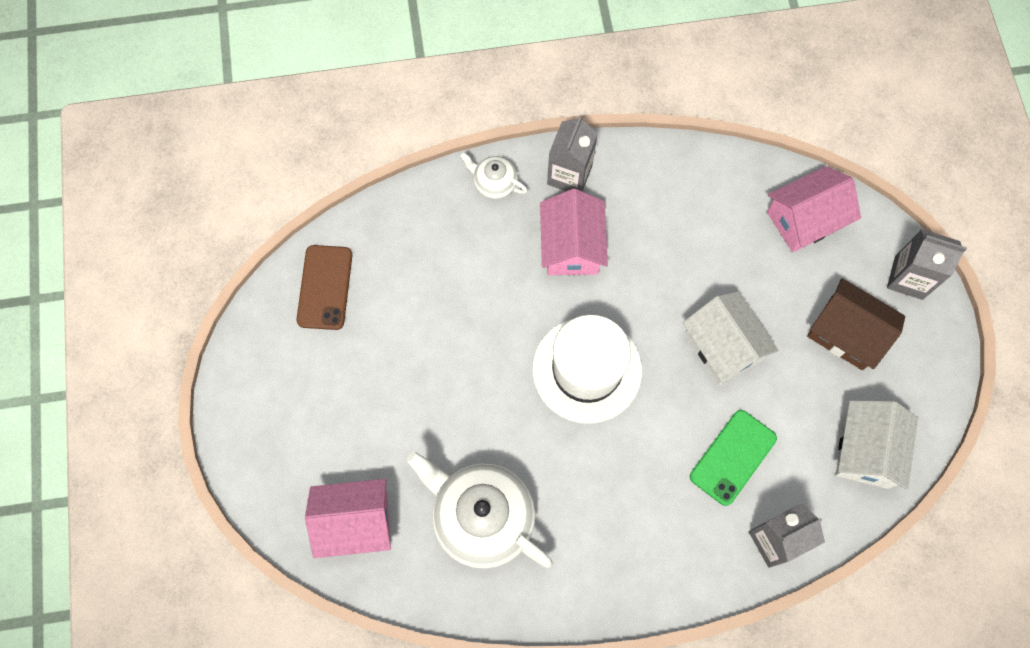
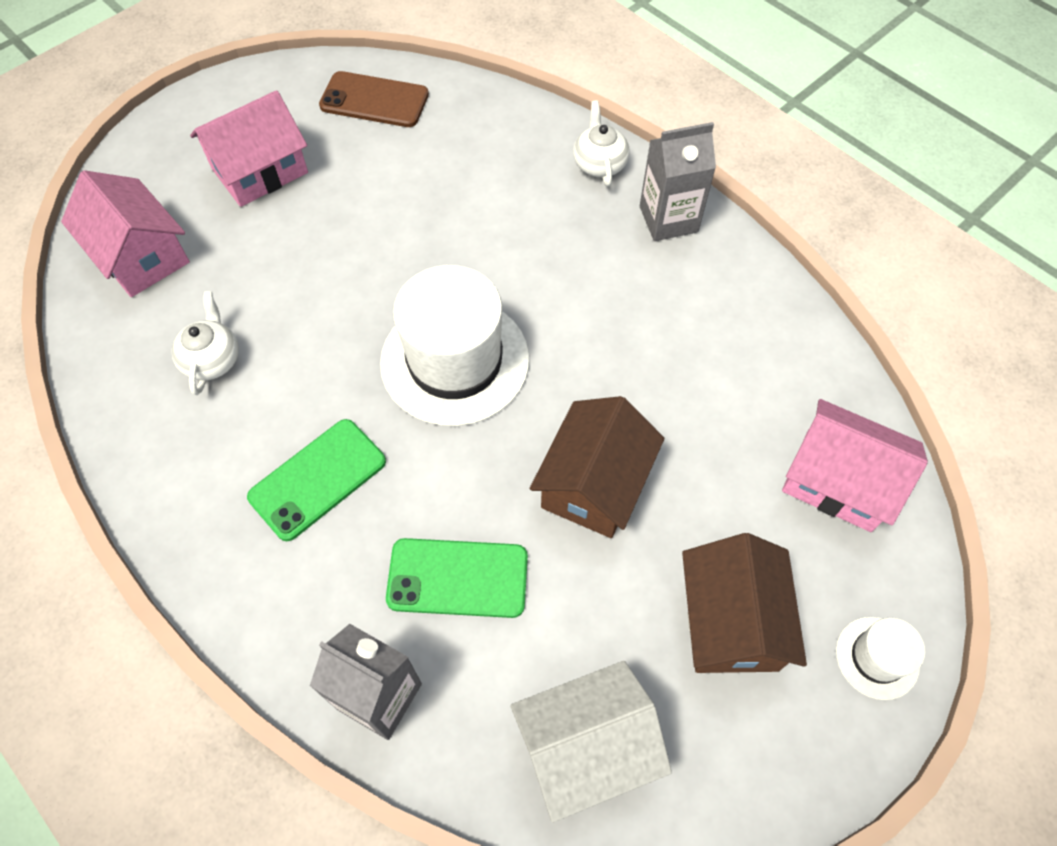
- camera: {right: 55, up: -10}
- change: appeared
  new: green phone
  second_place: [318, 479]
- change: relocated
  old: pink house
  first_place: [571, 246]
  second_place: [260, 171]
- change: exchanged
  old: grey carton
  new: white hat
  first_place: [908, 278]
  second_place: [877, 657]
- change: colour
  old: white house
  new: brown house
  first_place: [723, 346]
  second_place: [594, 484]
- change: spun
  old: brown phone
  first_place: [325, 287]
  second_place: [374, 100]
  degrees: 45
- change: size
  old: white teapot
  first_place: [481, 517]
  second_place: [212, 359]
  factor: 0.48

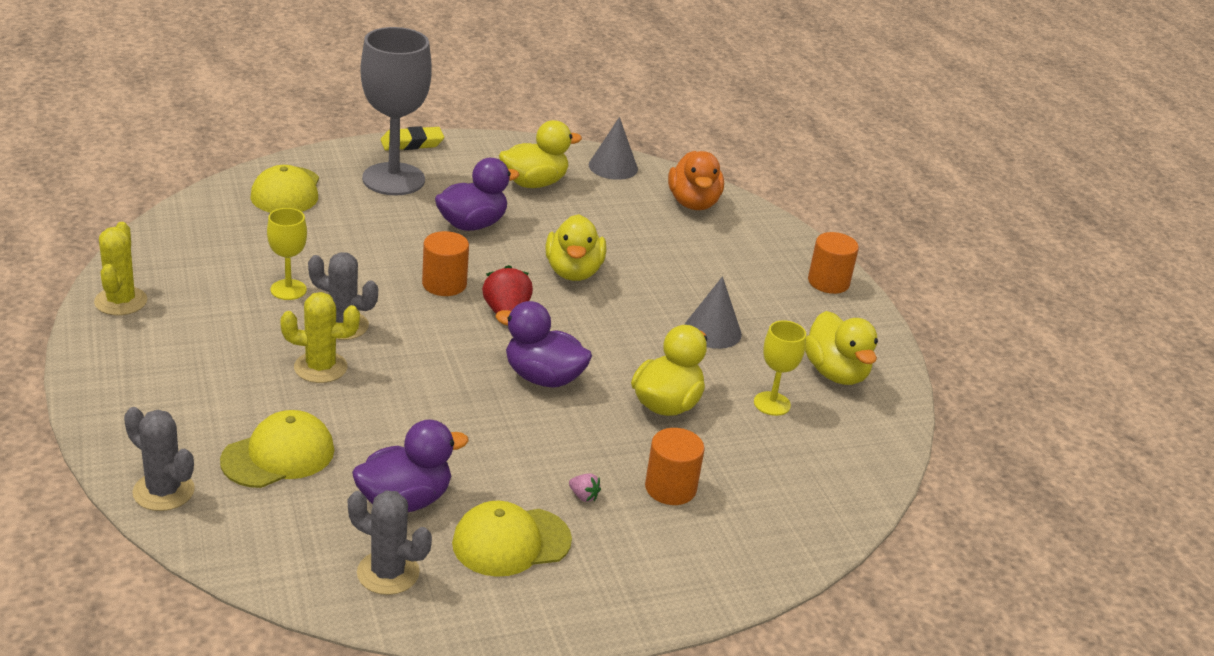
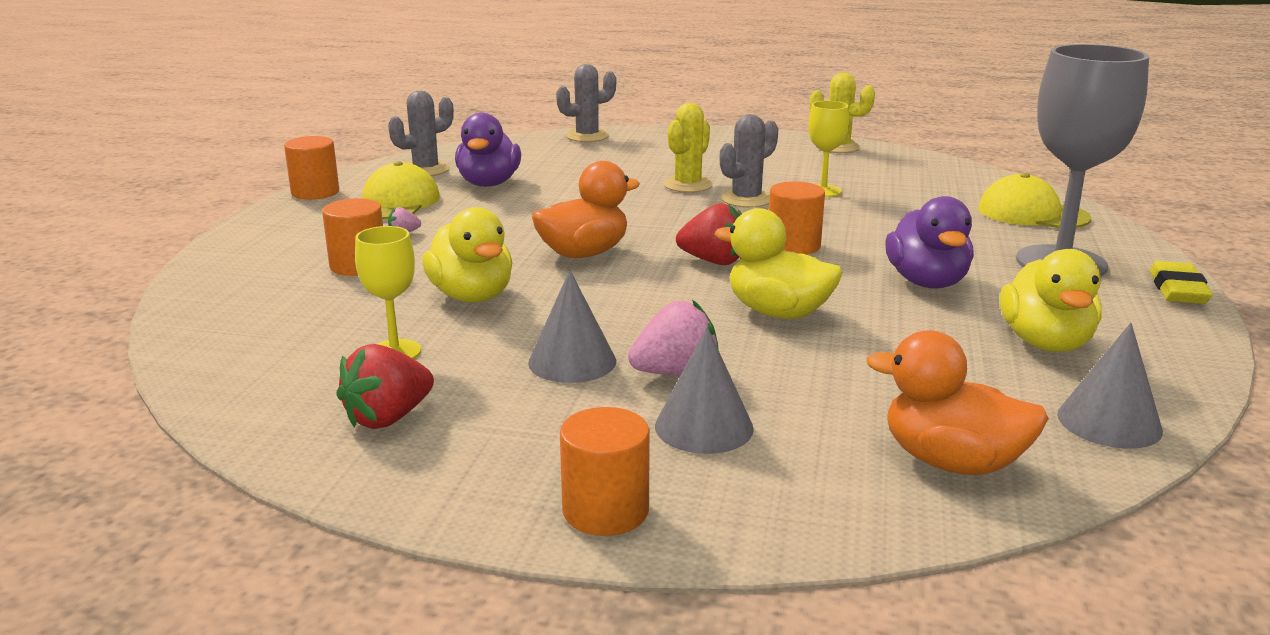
- camera: {right: 125, up: -10}
- change: missing
  old: yellow cap
  first_place: [278, 455]
- change: appeared
  new: orange cylinder
  second_place: [315, 192]
- change: appeared
  new: pink strawberry
  second_place: [676, 373]
- change: appeared
  new: grey cone
  second_place: [704, 427]
- change: exchanged
  old: yellow duck
  new: red strawberry
  first_place: [835, 373]
  second_place: [388, 418]
- change: colour
  old: purple duck
  new: orange duck
  first_place: [543, 378]
  second_place: [584, 253]

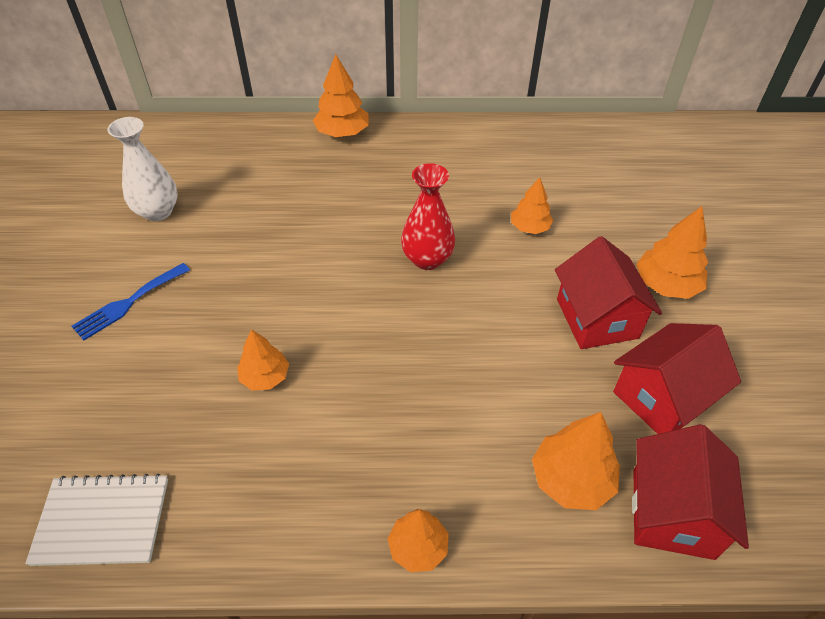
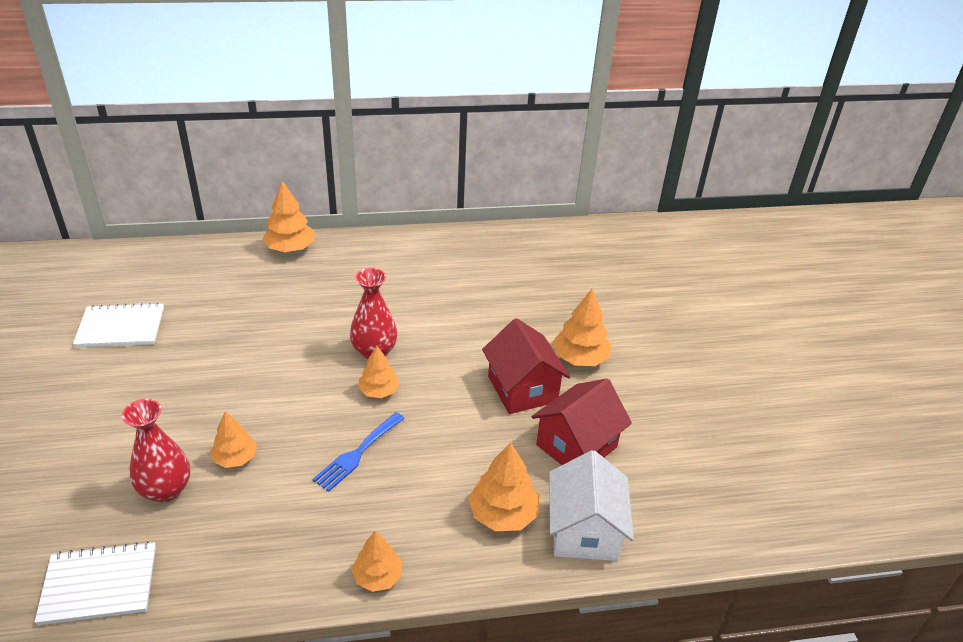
- camera: {right: -10, up: -10}
- change: appeared
  new: red vase
  second_place: [166, 490]
- change: relocated
  old: blue fork
  first_place: [128, 303]
  second_place: [357, 454]
- change: relocated
  old: orange tree
  first_place: [530, 227]
  second_place: [379, 391]
- change: exchanged
  old: white vase
  new: white notebook
  first_place: [157, 211]
  second_place: [121, 327]
- change: colour
  old: red house
  new: white house
  first_place: [672, 513]
  second_place: [584, 531]

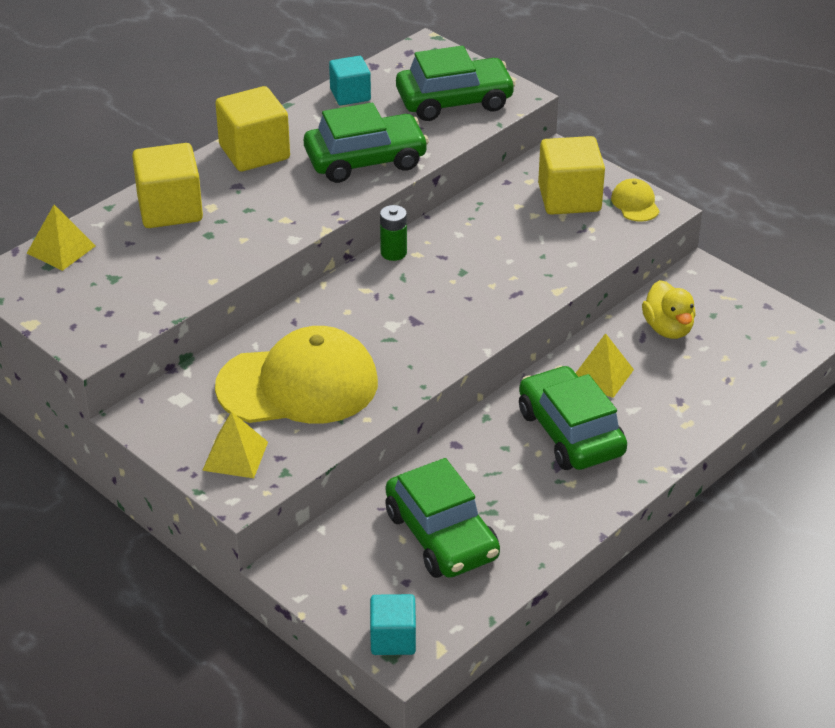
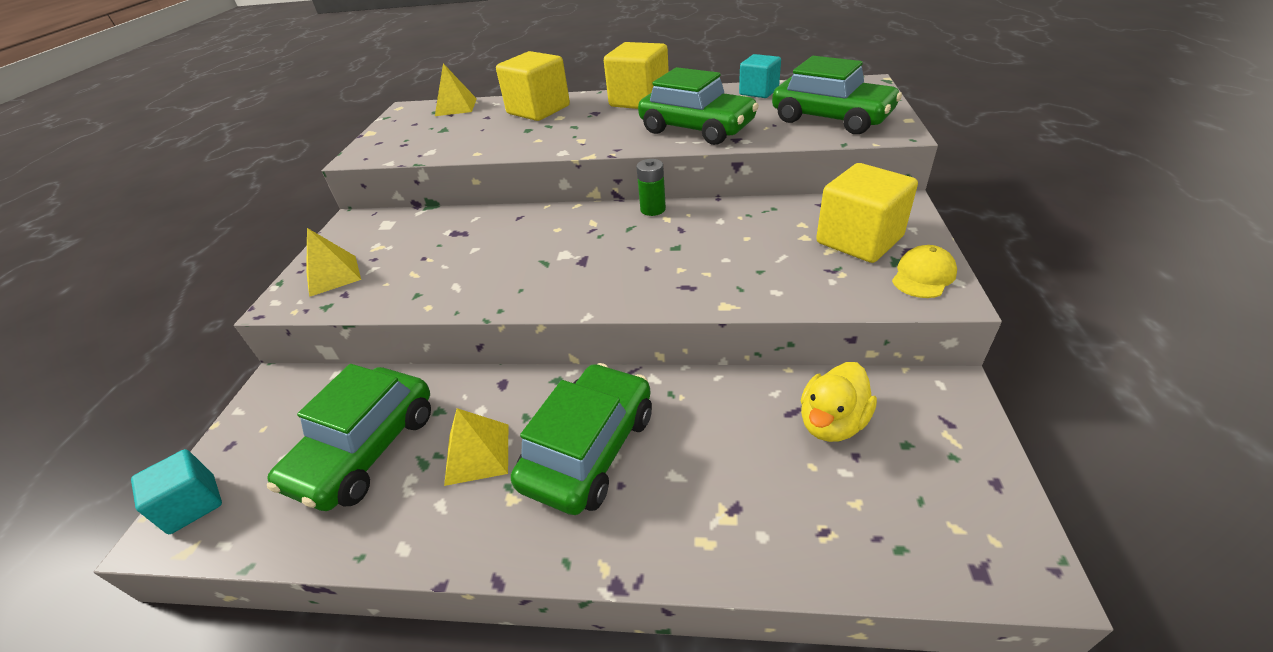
- camera: {right: 55, up: 0}
- change: missing
  old: yellow cap
  first_place: [298, 385]
- change: relocated
  old: yellow pyramid
  first_place: [601, 375]
  second_place: [477, 453]

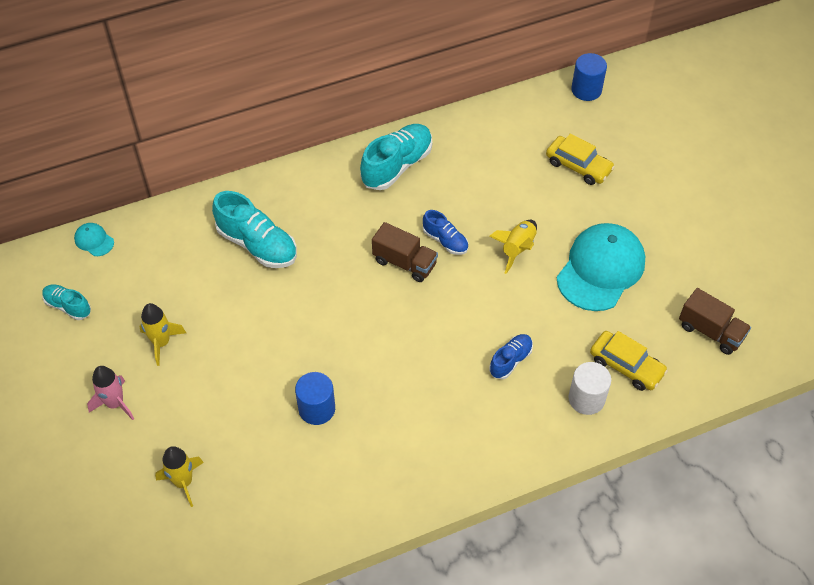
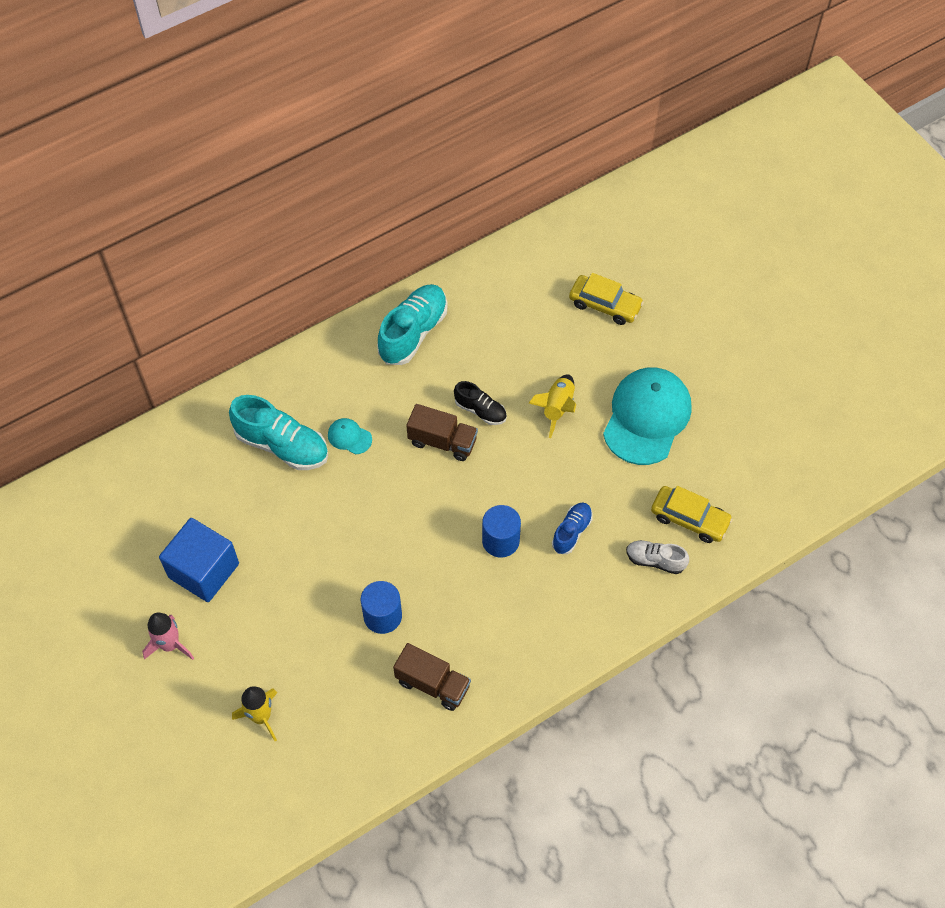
- camera: {right: -10, up: 5}
- change: missing
  old: turquoise shoe
  first_place: [68, 306]
- change: relocated
  old: turquoise cap
  first_place: [94, 240]
  second_place: [349, 437]
- change: relocated
  old: blue cylinder
  first_place: [586, 90]
  second_place: [500, 541]
- change: relocated
  old: brown truck
  first_place: [710, 331]
  second_place: [432, 684]
- change: exchanged
  old: yellow rocket
  new: blue cube
  first_place: [161, 343]
  second_place: [204, 570]
- change: exchanged
  old: white cylinder
  new: white shoe
  first_place: [586, 399]
  second_place: [655, 560]
- change: colour
  old: blue shoe
  new: black shoe
  first_place: [445, 241]
  second_place: [480, 410]

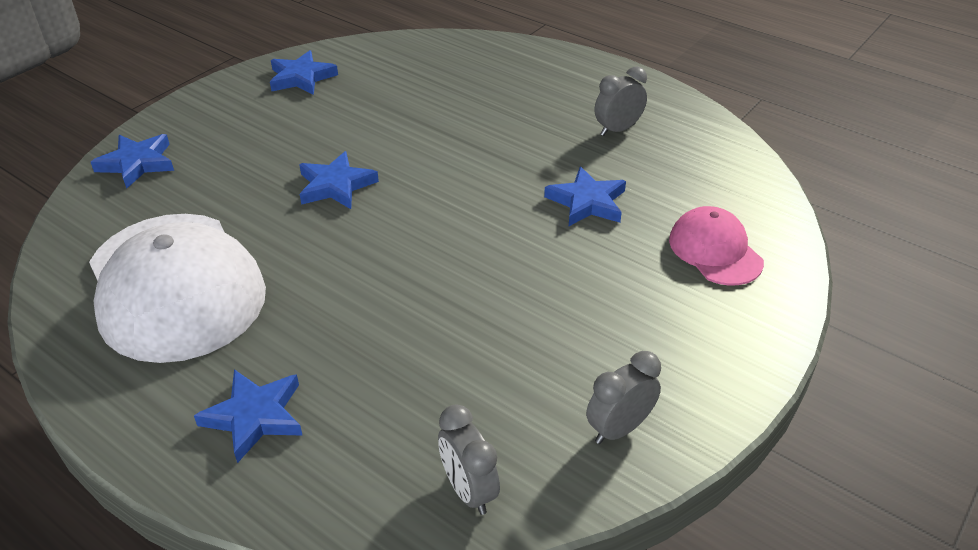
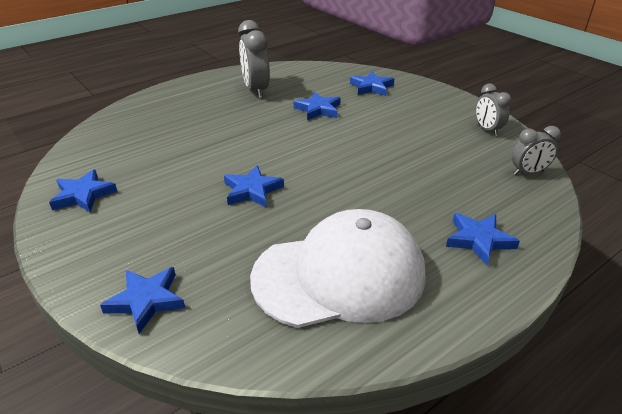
- camera: {right: -75, up: -5}
- change: exchanged
  old: pink cap
  new: blue star
  first_place: [715, 250]
  second_place: [371, 87]
- change: size
  old: grey clock
  first_place: [617, 129]
  second_place: [256, 90]
  factor: 1.66

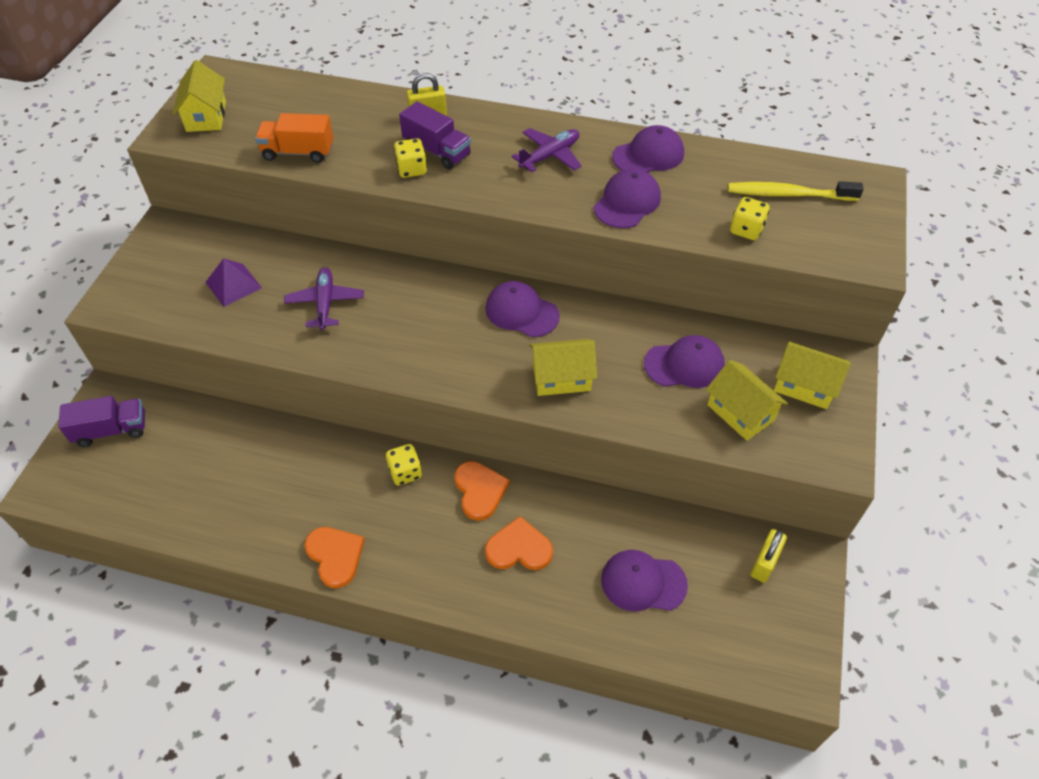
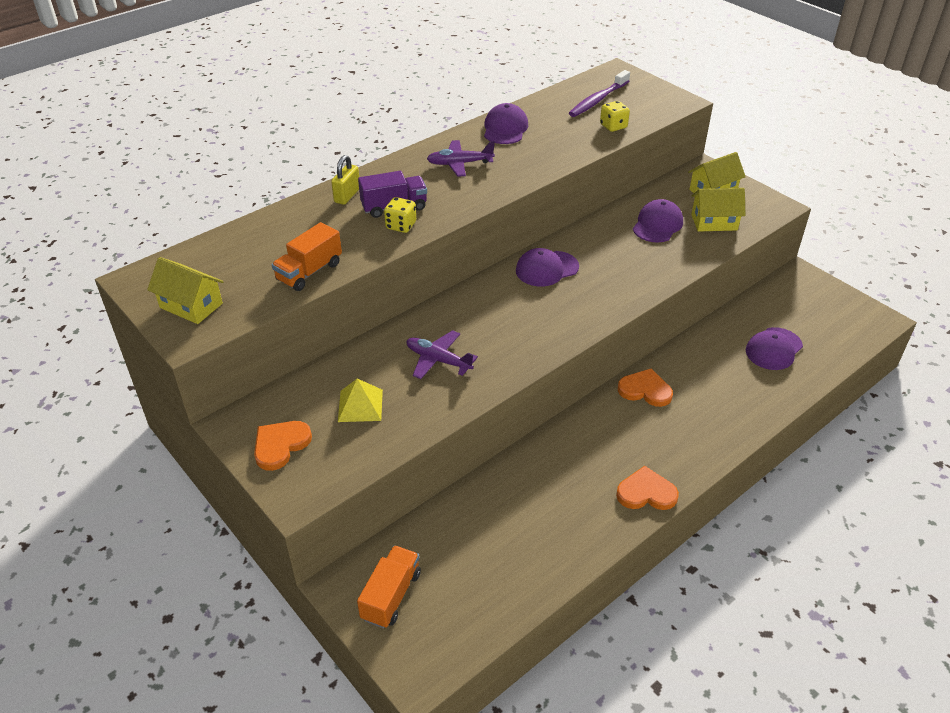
- camera: {right: -55, up: -10}
- change: missing
  old: yellow dice
  first_place: [405, 472]
- change: missing
  old: yellow house
  first_place: [561, 378]
- change: missing
  old: purple cap
  first_place: [627, 202]
- change: missing
  old: yellow padlock
  first_place: [764, 563]
- change: relocated
  old: orange heart
  first_place: [519, 548]
  second_place: [280, 445]
- change: colour
  old: purple truck
  new: orange truck
  first_place: [111, 430]
  second_place: [391, 596]
- change: colour
  old: purple pyramid
  new: yellow pyramid
  first_place: [233, 285]
  second_place: [360, 405]
- change: colour
  old: yellow toothbrush
  new: purple toothbrush
  first_place: [788, 194]
  second_place: [598, 100]
- change: spun
  old: purple plane
  first_place: [550, 156]
  second_place: [459, 164]
  degrees: -90

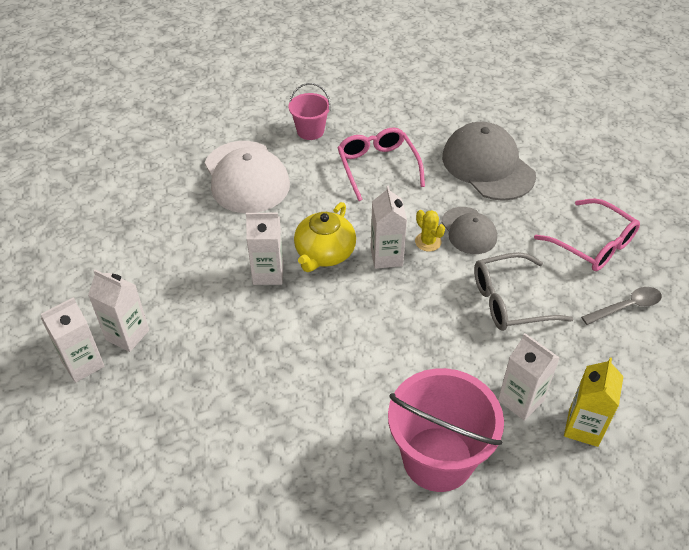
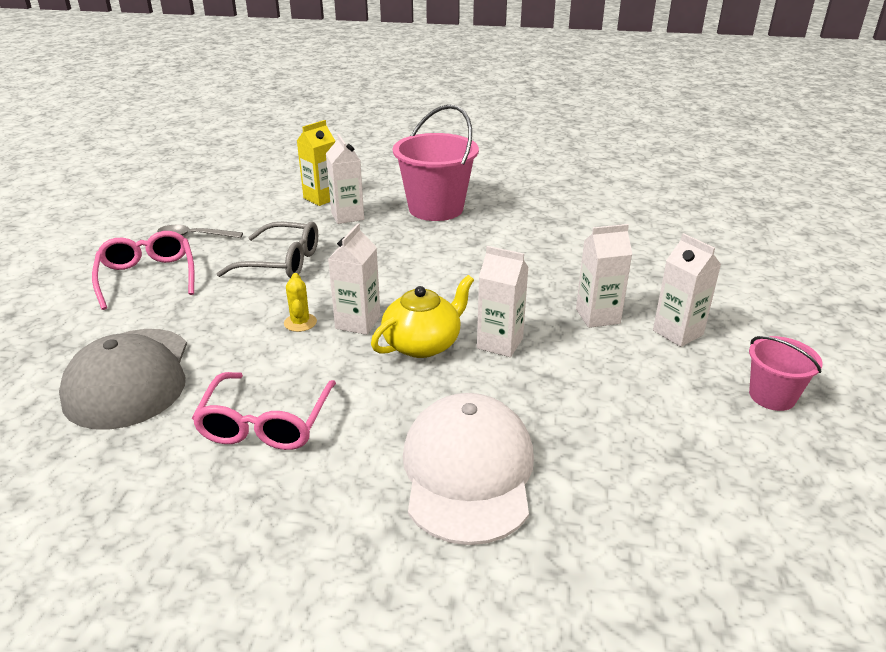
- camera: {right: -155, up: -15}
- change: missing
  old: grey cap
  first_place: [468, 231]
- change: relocated
  old: white carton
  first_place: [83, 364]
  second_place: [597, 316]
- change: relocated
  old: pink bucket
  first_place: [310, 131]
  second_place: [772, 396]

